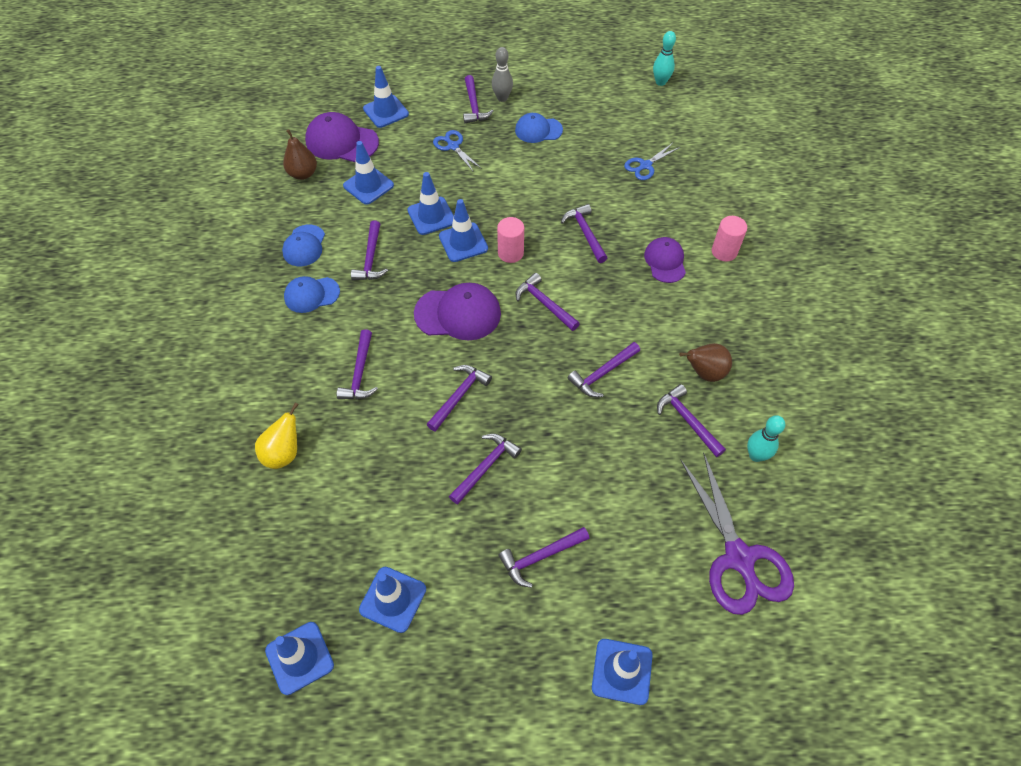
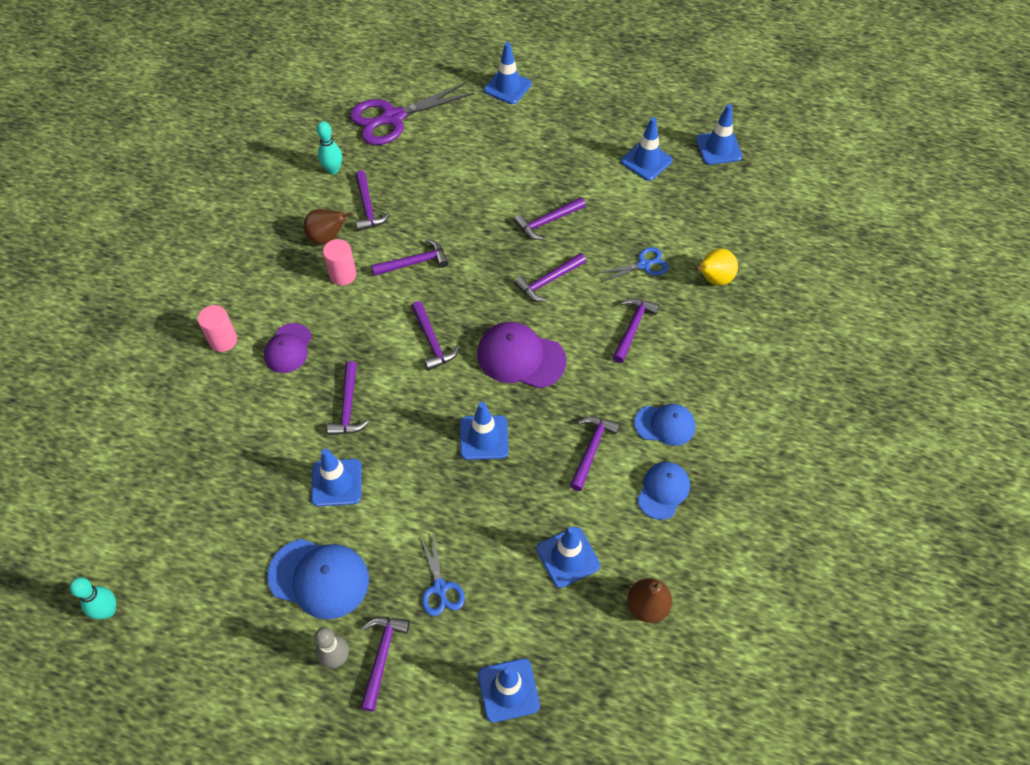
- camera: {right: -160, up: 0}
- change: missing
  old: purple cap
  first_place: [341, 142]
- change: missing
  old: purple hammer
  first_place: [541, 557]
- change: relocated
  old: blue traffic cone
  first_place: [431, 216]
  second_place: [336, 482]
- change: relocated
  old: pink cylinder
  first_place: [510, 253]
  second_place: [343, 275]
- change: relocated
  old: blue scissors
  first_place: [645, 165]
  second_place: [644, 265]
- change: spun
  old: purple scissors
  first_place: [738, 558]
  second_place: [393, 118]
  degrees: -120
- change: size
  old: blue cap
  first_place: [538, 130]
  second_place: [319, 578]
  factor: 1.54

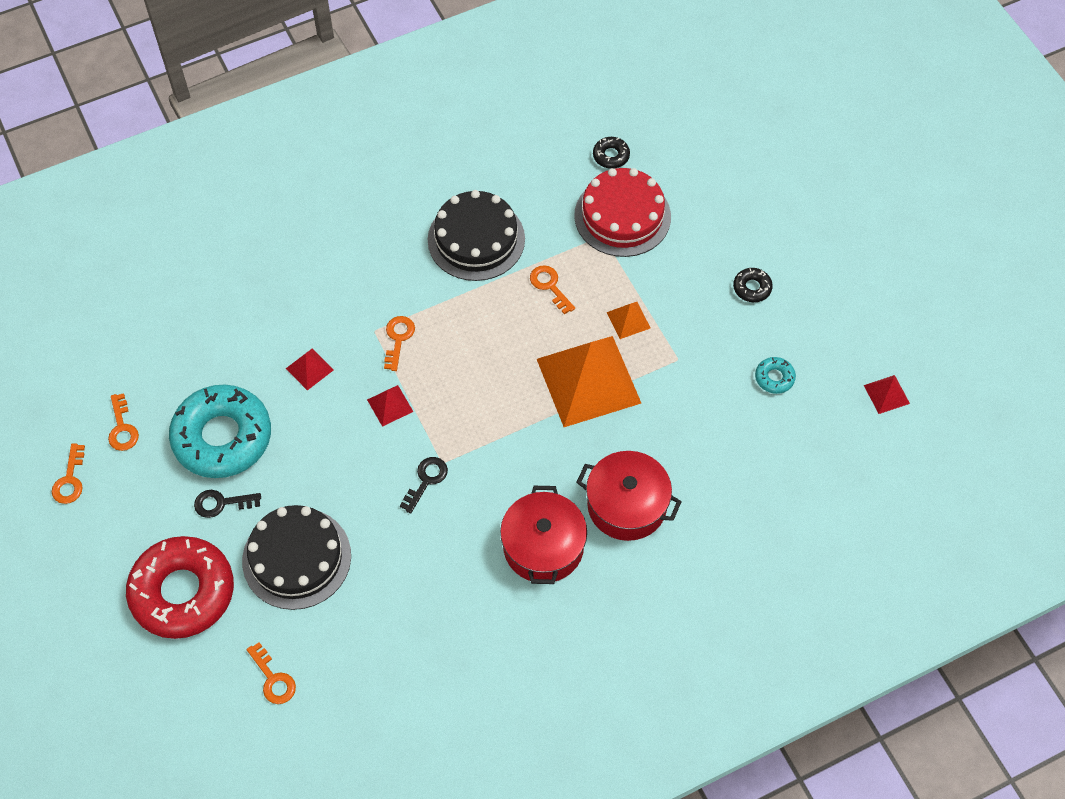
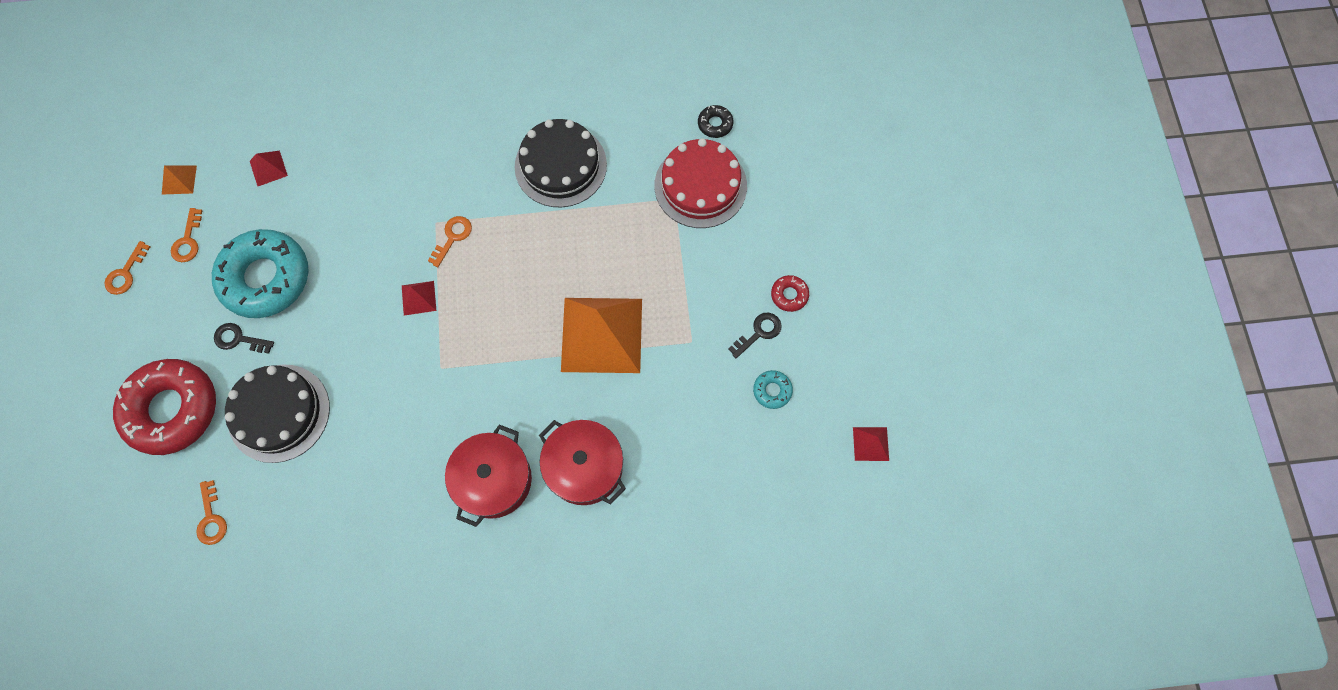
- camera: {right: 20, up: 10}
- change: missing
  old: orange key
  first_place: [550, 286]
- change: relocated
  old: red pyramid
  first_place: [309, 369]
  second_place: [268, 168]
- change: relocated
  old: black key
  first_place: [426, 480]
  second_place: [759, 332]
- change: relocated
  old: orange pyramid
  first_place: [628, 320]
  second_place: [179, 179]
- change: colour
  old: black donut
  new: red donut
  first_place: [752, 288]
  second_place: [789, 295]

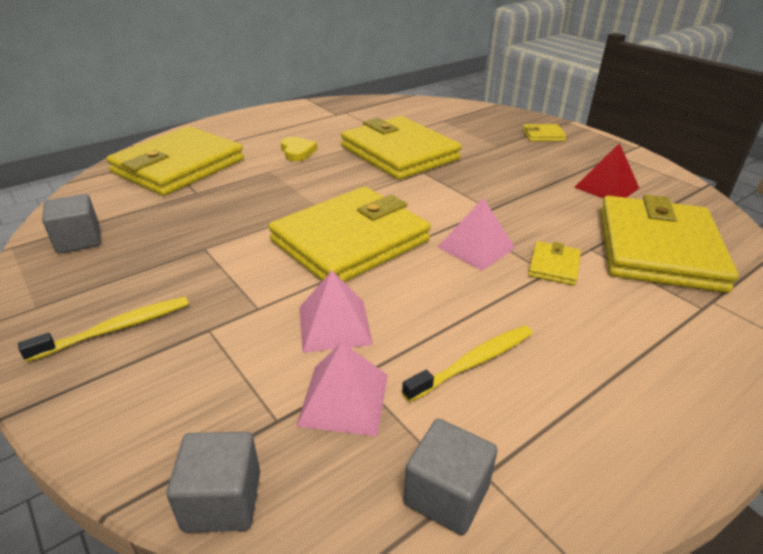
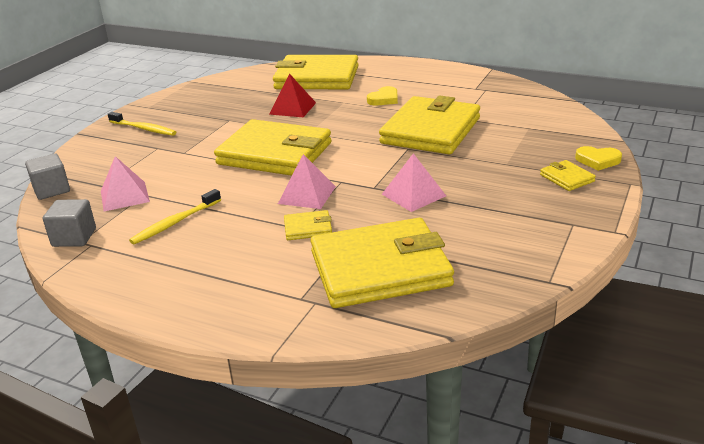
- camera: {right: 65, up: -5}
- change: missing
  old: grey cube
  first_place: [79, 240]
- change: appeared
  new: yellow heart
  second_place: [598, 160]
- change: relocated
  old: pink pyramid
  first_place: [334, 325]
  second_place: [413, 195]
- change: relocated
  old: red pyramid
  first_place: [606, 187]
  second_place: [293, 108]
- change: spun
  old: yellow toothbrush
  first_place: [473, 362]
  second_place: [175, 223]
  degrees: 105

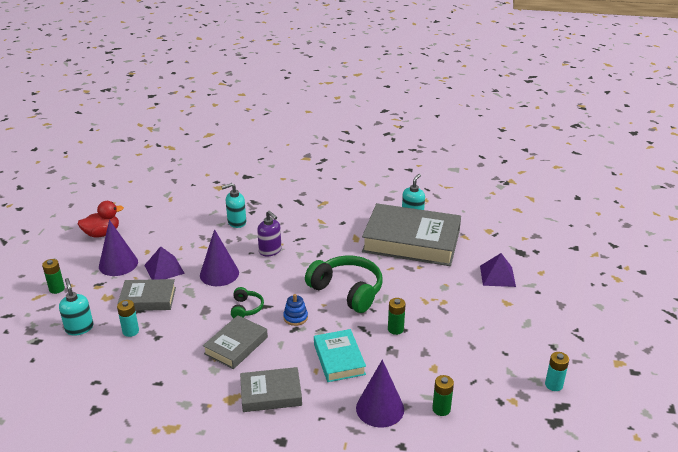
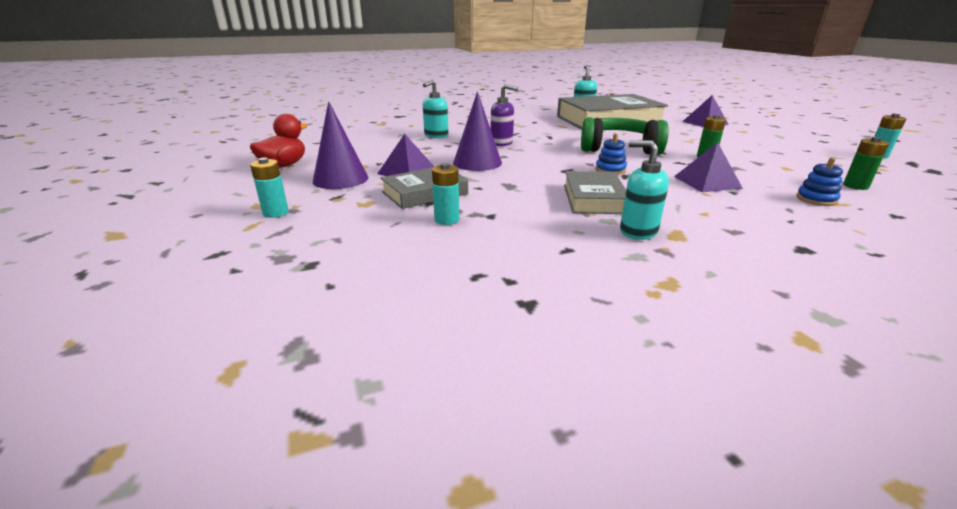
- camera: {right: -30, up: -5}
- change: missing
  old: green headphones
  first_place: [246, 308]
- change: missing
  old: grey book
  first_place: [271, 393]
- change: relocated
  old: turquoise soap dispenser
  first_place: [79, 328]
  second_place: [637, 231]
- change: exchanged
  old: turquoise book
  new: purple pyramid
  first_place: [339, 359]
  second_place: [707, 182]
- change: exchanged
  old: purple cone
  new: blue stacking toy
  first_place: [380, 408]
  second_place: [816, 199]
- change: colour
  old: green battery
  new: turquoise battery
  first_place: [57, 289]
  second_place: [276, 213]

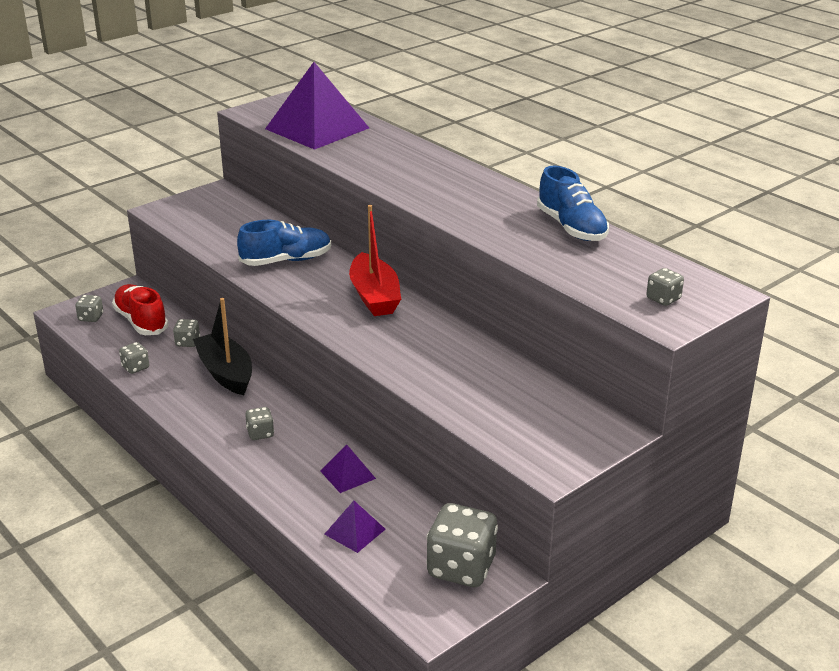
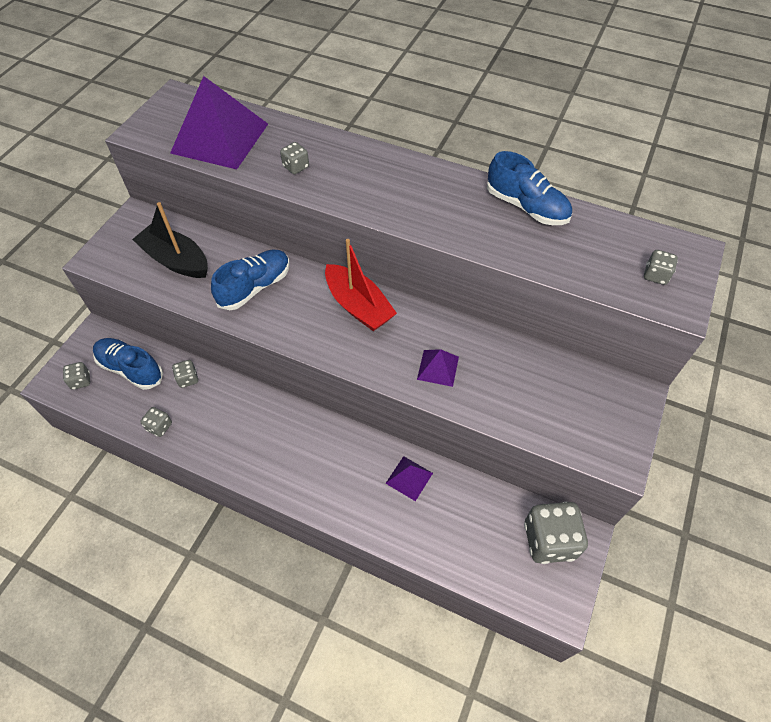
- camera: {right: -25, up: 25}
- change: relocated
  old: black boat
  first_place: [225, 373]
  second_place: [176, 260]
- change: relocated
  old: grey dice
  first_place: [260, 433]
  second_place: [296, 167]
- change: relocated
  old: purple pyramid
  first_place: [355, 531]
  second_place: [438, 368]
- change: colour
  old: red shoe
  new: blue shoe
  first_place: [141, 321]
  second_place: [131, 369]

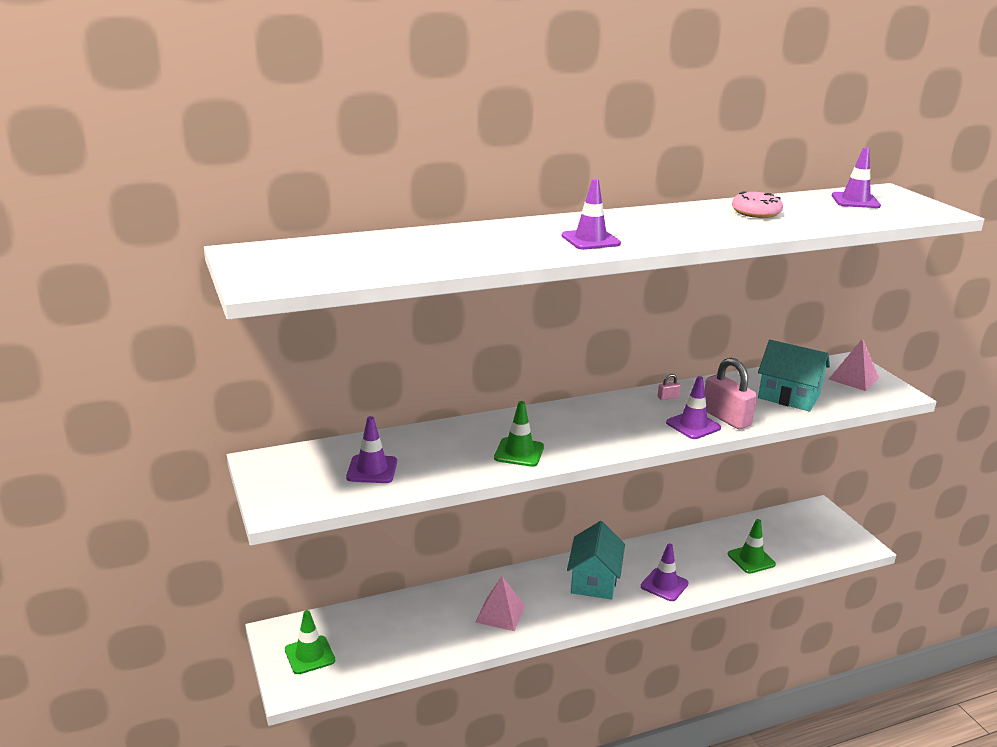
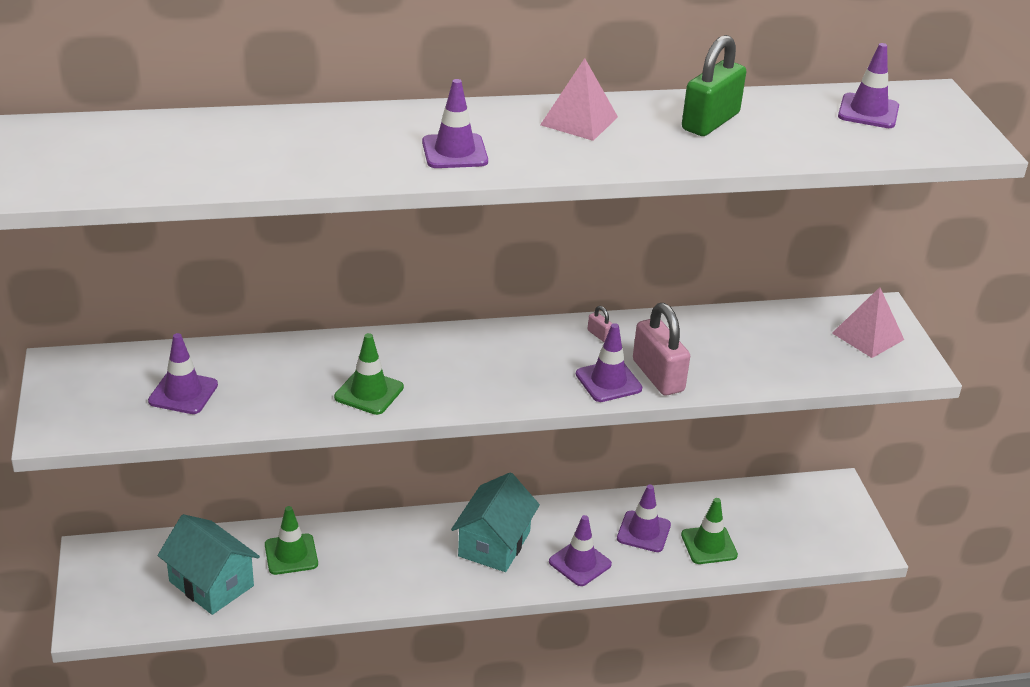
- camera: {right: 10, up: 10}
- change: appeared
  new: purple traffic cone
  second_place: [643, 532]
- change: relocated
  old: green traffic cone
  first_place: [310, 655]
  second_place: [291, 554]
- change: relocated
  old: pink pyramid
  first_place: [500, 613]
  second_place: [579, 121]
- change: relocated
  old: turquoise house
  first_place: [789, 396]
  second_place: [211, 583]
- change: exchanged
  old: pink donut
  new: green padlock
  first_place: [756, 212]
  second_place: [710, 122]
- change: spun
  old: pink padlock
  first_place: [668, 397]
  second_place: [599, 335]
  degrees: 60

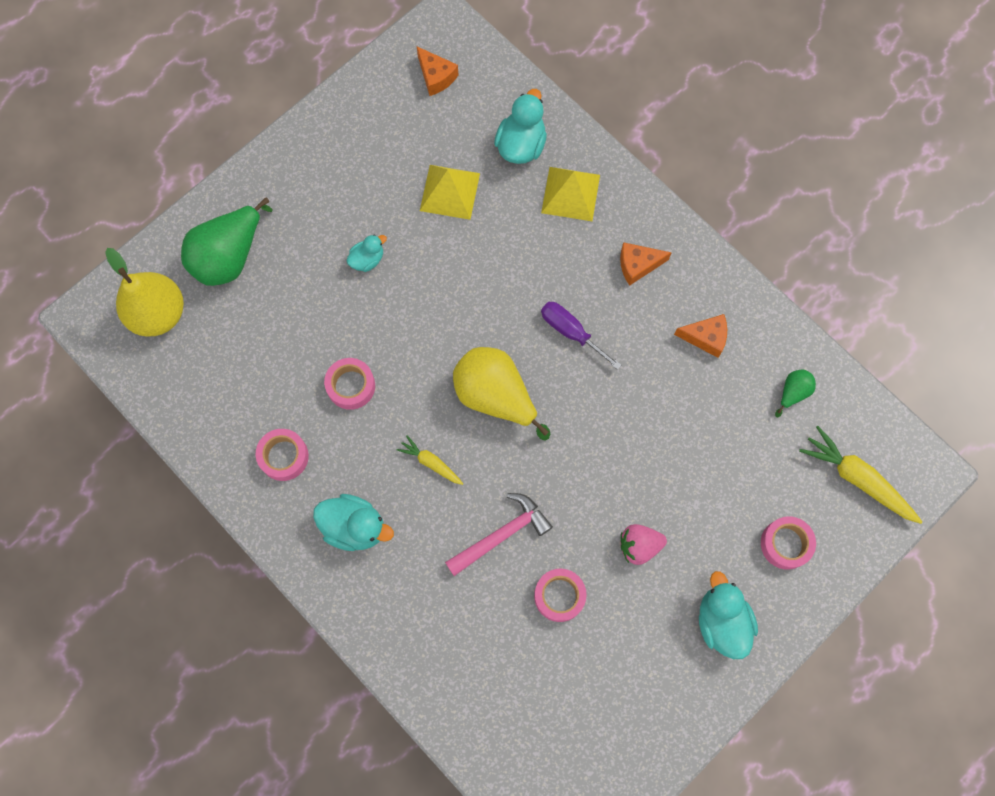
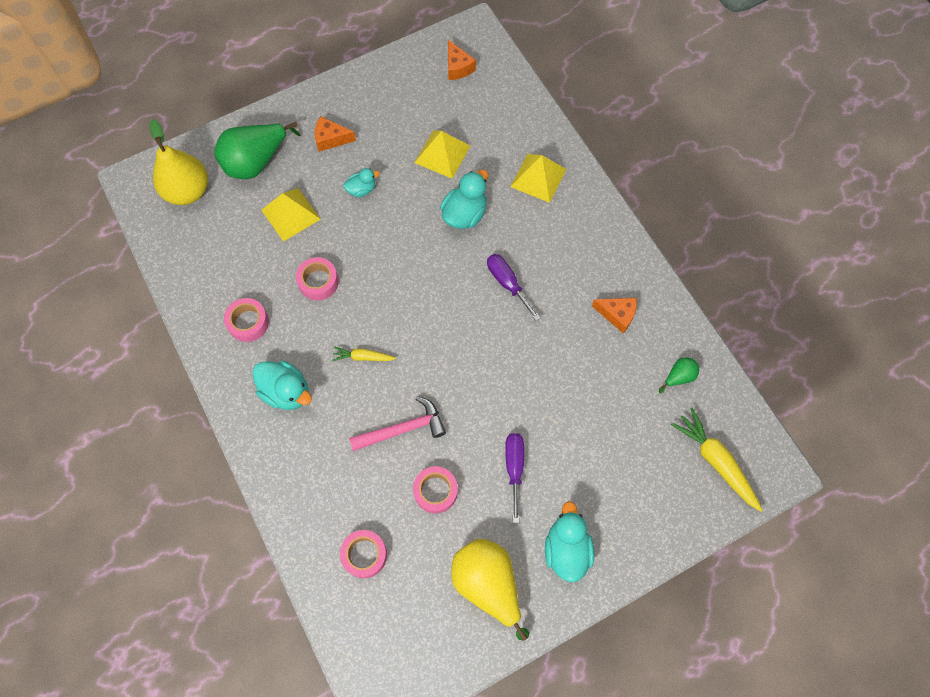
- camera: {right: 15, up: -5}
- change: appeared
  new: yellow pyramid
  second_place: [290, 214]
- change: relocated
  old: yellow pear
  first_place: [495, 396]
  second_place: [487, 584]
- change: relocated
  old: turquoise duck
  first_place: [521, 145]
  second_place: [465, 214]
- change: relocated
  old: orange cheese
  first_place: [638, 265]
  second_place: [331, 139]
- change: relocated
  old: pink tape
  first_place: [785, 544]
  second_place: [364, 555]
- change: exchanged
  old: pink strawberry
  new: purple screwdriver
  first_place: [639, 546]
  second_place: [514, 468]
- change: spun
  old: yellow carrot
  first_place: [431, 462]
  second_place: [363, 357]
  degrees: -45

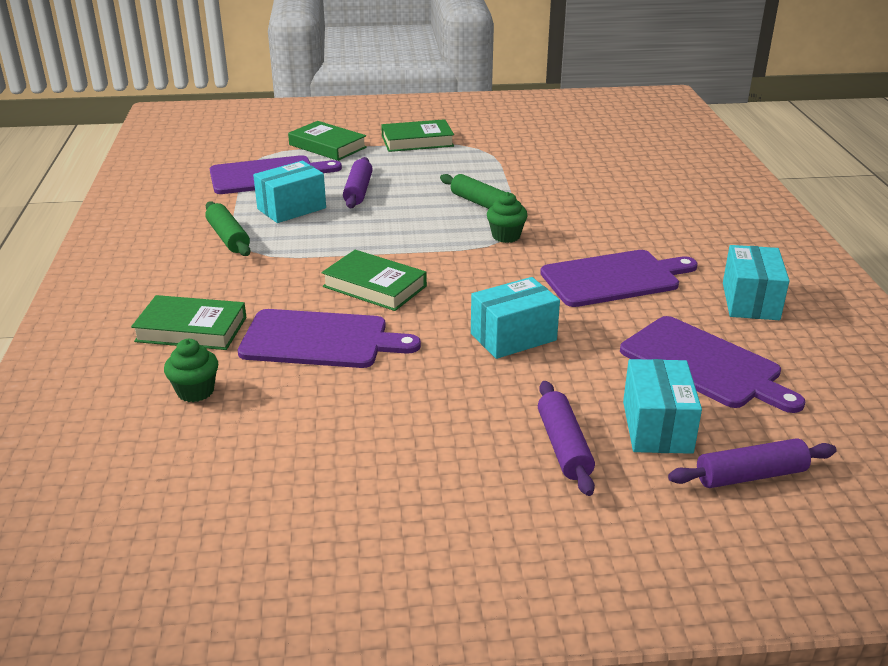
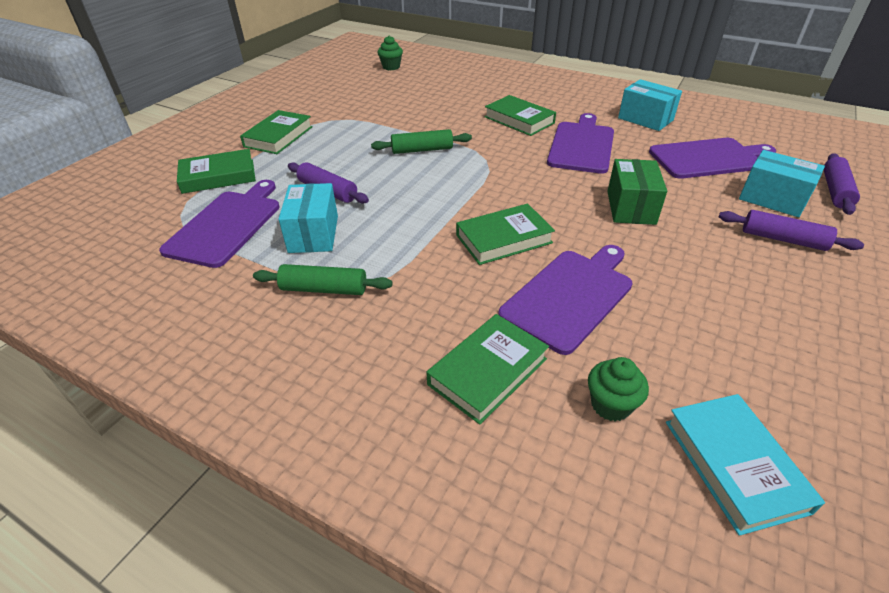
- camera: {right: -55, up: 10}
- change: appeared
  new: green book
  second_place: [519, 120]
- change: appeared
  new: turquoise book
  second_place: [734, 465]
- change: relocated
  old: green cupcake
  first_place: [506, 236]
  second_place: [391, 67]
- change: colour
  old: turquoise box
  new: green box
  first_place: [513, 337]
  second_place: [631, 207]

